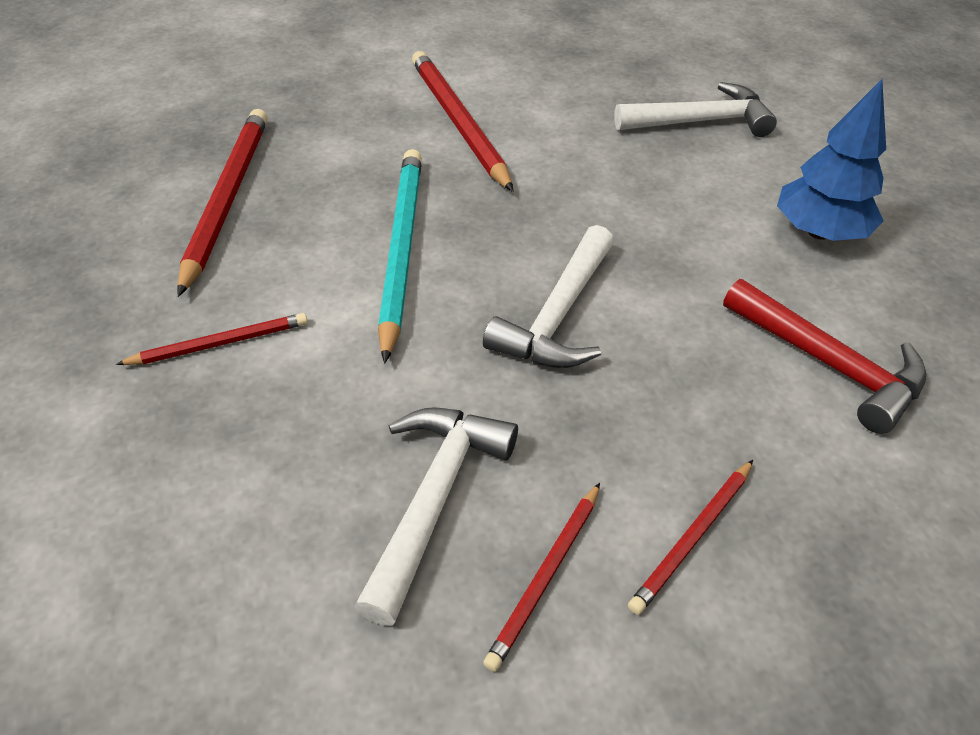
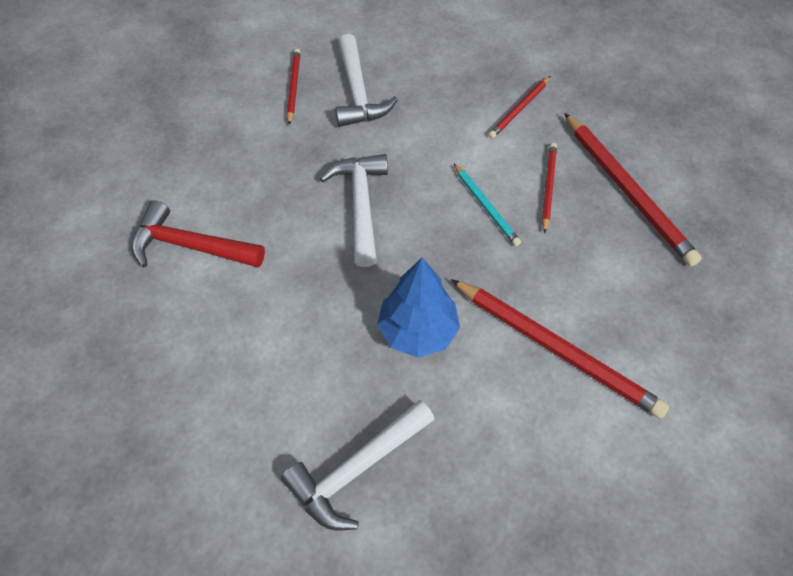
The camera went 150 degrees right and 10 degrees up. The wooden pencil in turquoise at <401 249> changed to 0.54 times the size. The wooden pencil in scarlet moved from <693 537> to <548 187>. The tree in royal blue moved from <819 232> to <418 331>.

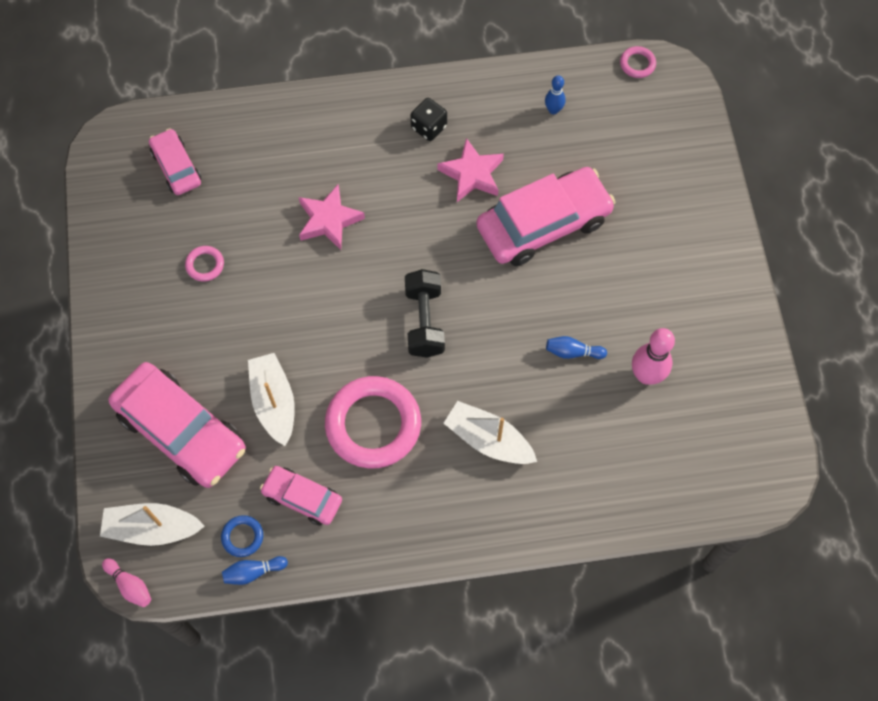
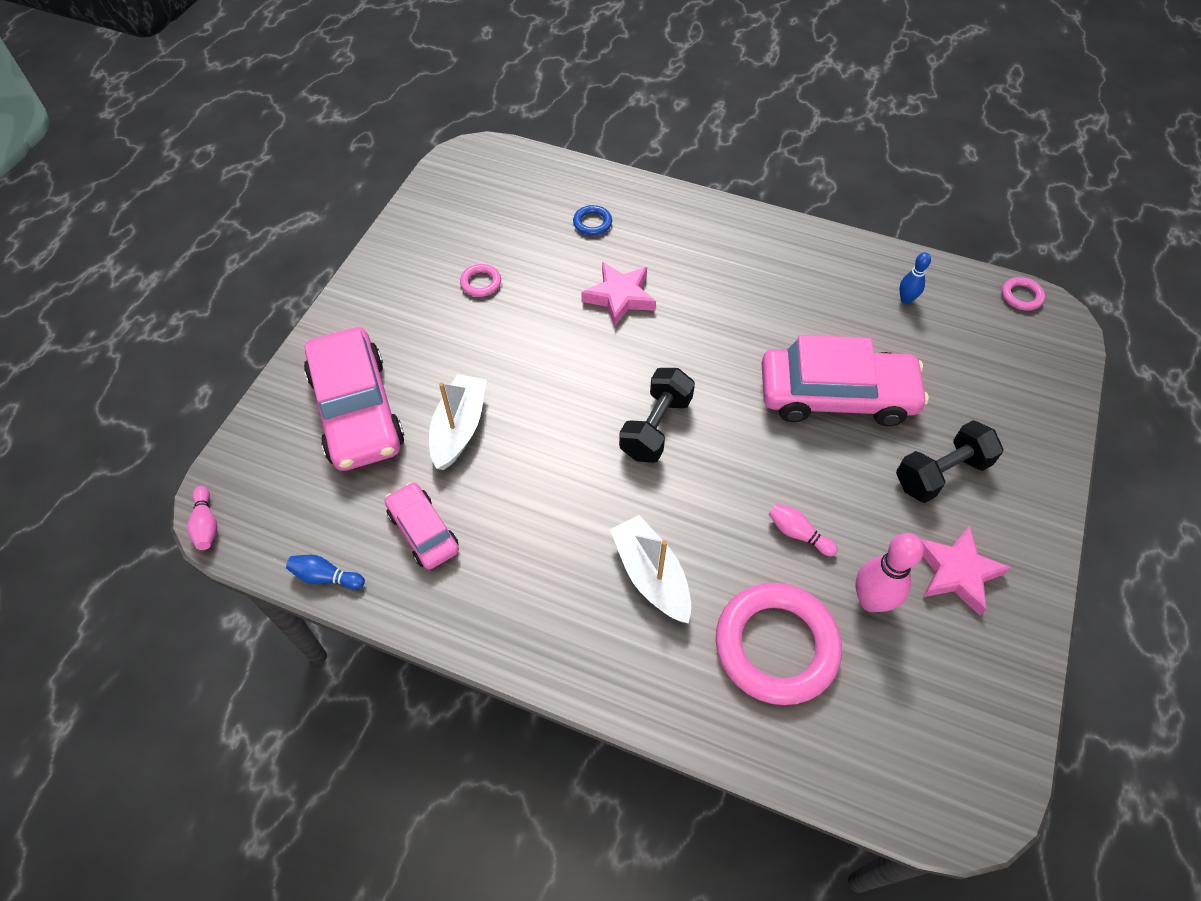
The camera went 30 degrees right and 10 degrees down. The boat in white at <153 528> disappeared. The car in rosy at <176 167> disappeared. The torus in royal blue moved from <242 537> to <592 223>. The torus in rosy moved from <373 424> to <776 646>. The dice in black at <429 127> disappeared. The five-pointed star in rosy moved from <472 174> to <956 572>. The bowling pin in royal blue at <573 352> became the bowling pin in rosy at <798 534>. The hand weight in black at <941 473> appeared.

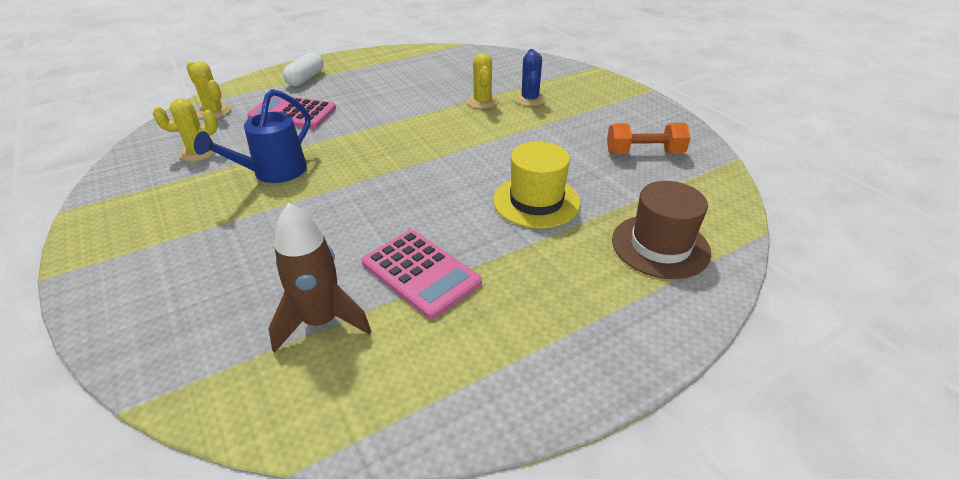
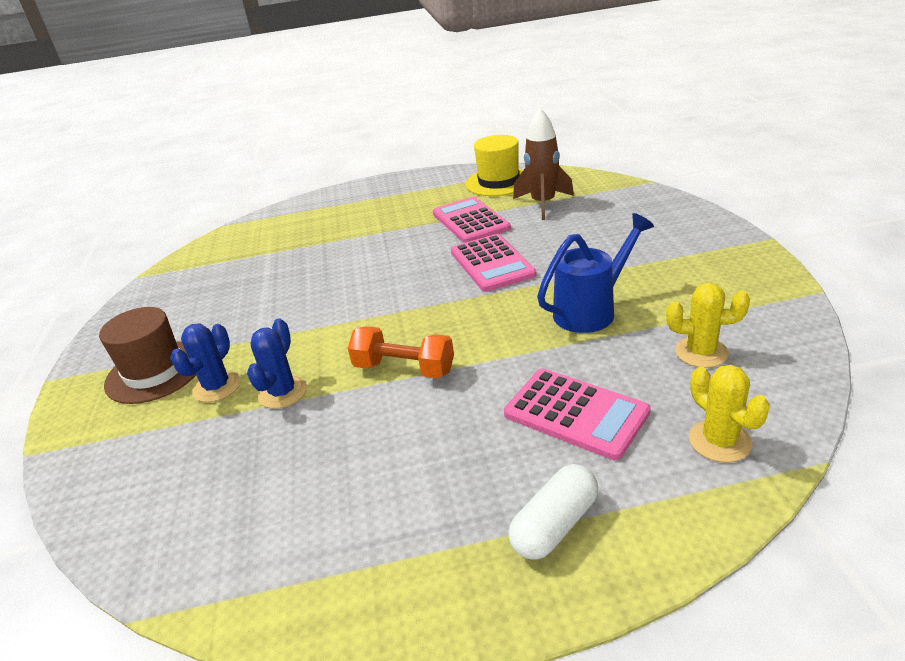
The camera went 155 degrees left and 5 degrees down. The cactus in golden at <482 102> became the cactus in royal blue at <282 392>. The top hat in golden moved from <536 201> to <498 182>. The hand weight in bright orange moved from <644 153> to <404 369>. The top hat in russet moved from <660 246> to <155 372>. The calculator in rosy at <492 263> appeared.

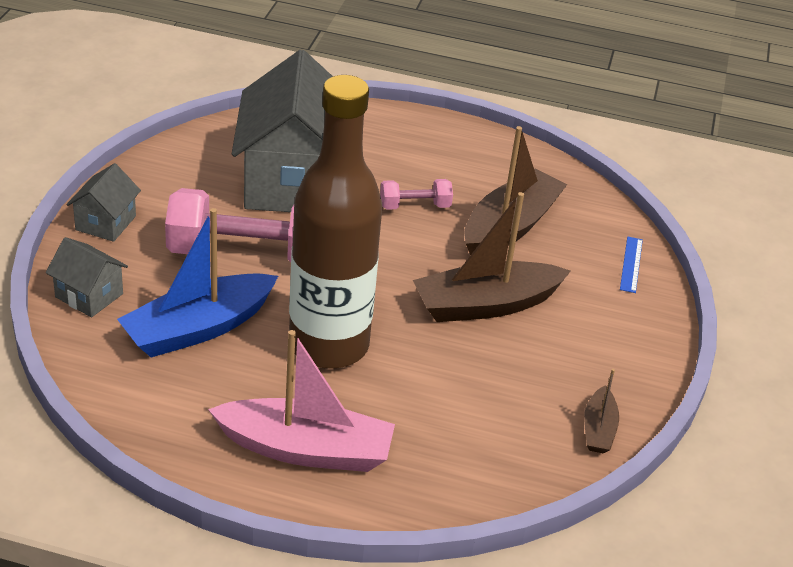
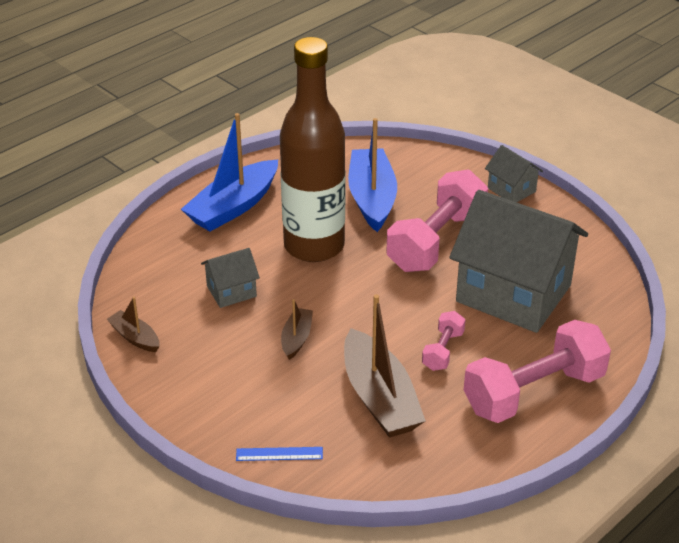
The camera went 125 degrees right and 0 degrees up. The cottage in ash-grey moved from <89 295> to <231 291>. The boat in rosy at <306 449> became the boat in royal blue at <233 207>. The boat in russet at <486 305> changed to 0.50 times the size. The measuring stick in royal blue at <631 264> turned 45 degrees counterclockwise. The hand weight in rosy at <534 392> appeared.

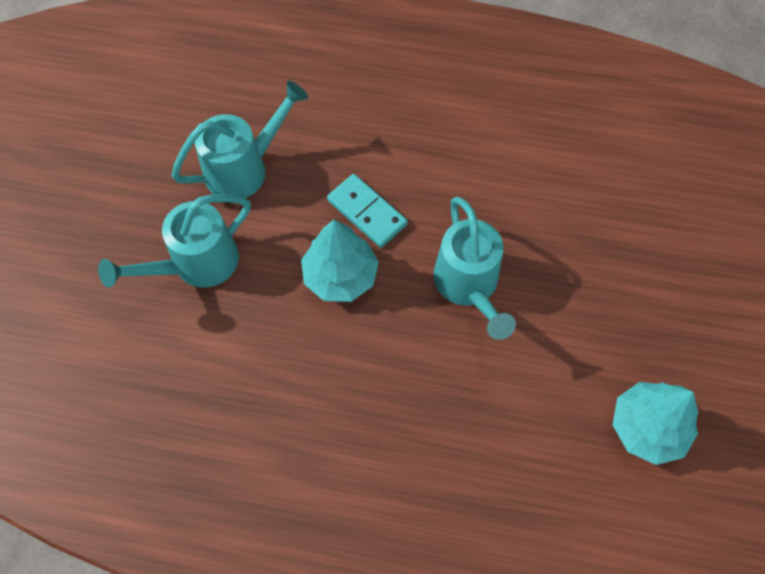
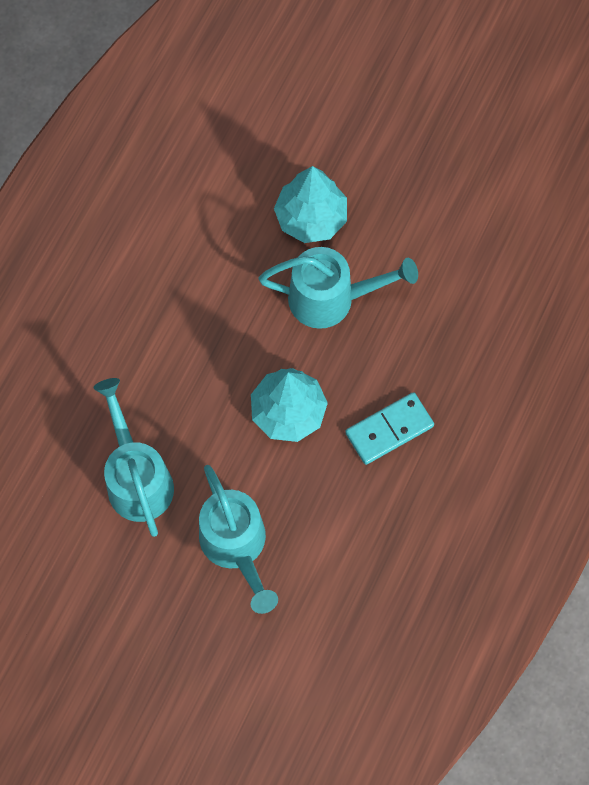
The camera went 75 degrees left and 5 degrees up. The domino piece in turquoise moved from <367 212> to <389 430>. The tree in turquoise moved from <647 428> to <311 218>.

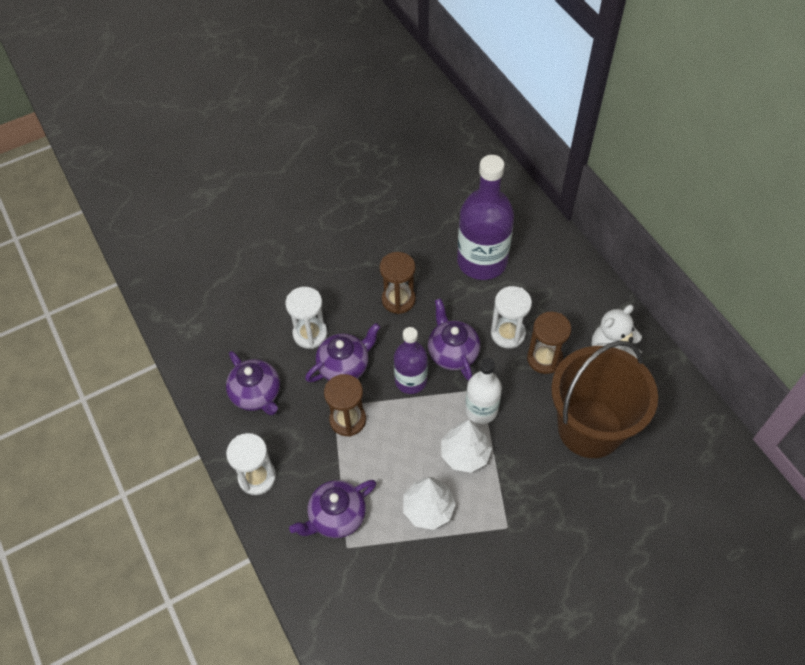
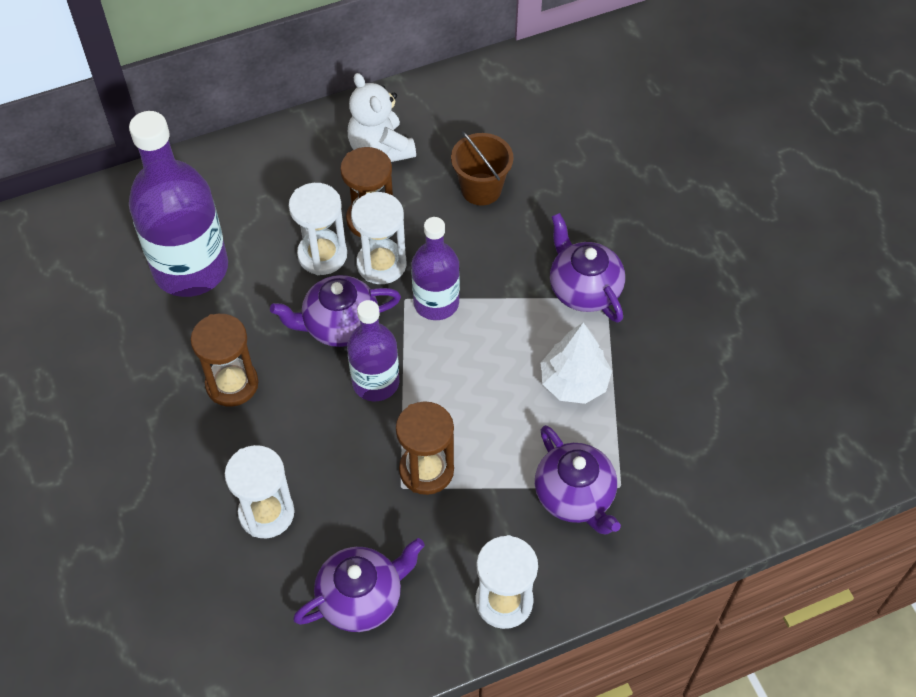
The camera went 85 degrees left and 0 degrees up. The china teapot in violet moved from <344 366> to <584 289>. The tree in white at <465 454> disappeared. The bottle in white at <481 409> became the bottle in violet at <436 303>. The pail in russet at <590 428> changed to 0.48 times the size. The sandglass in white at <381 264> appeared.

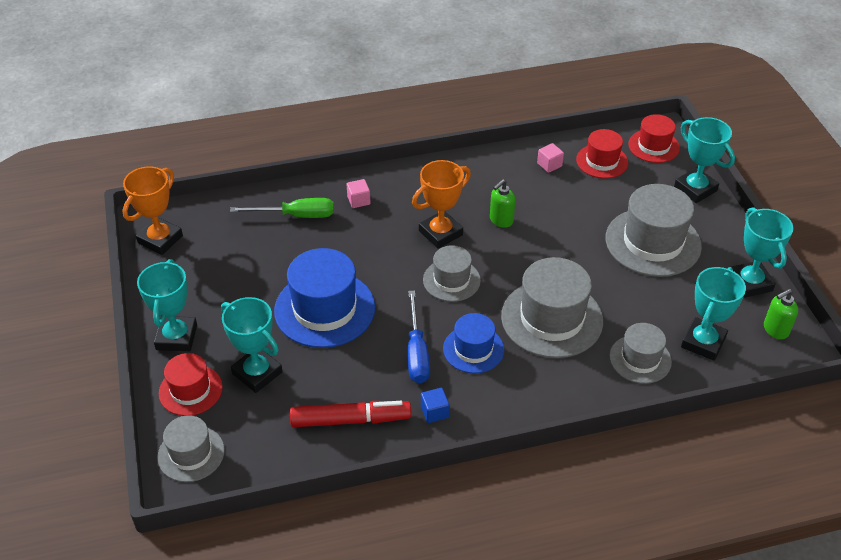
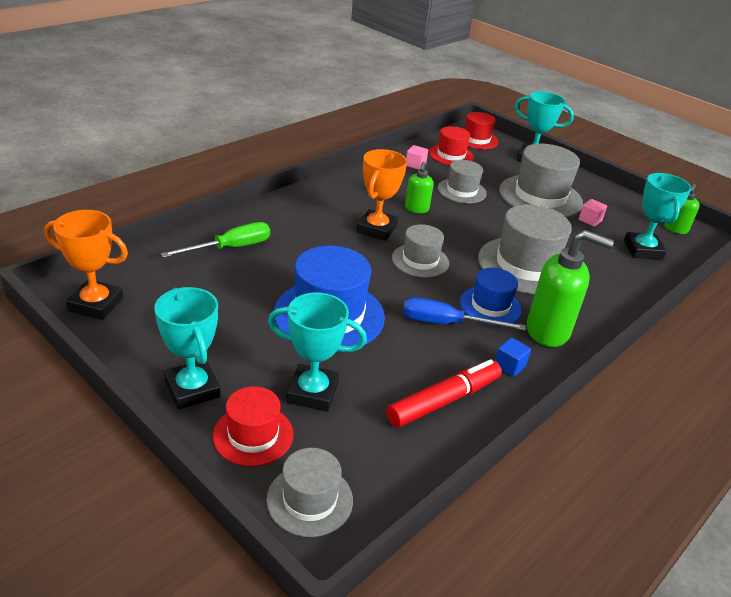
The camera went 35 degrees left and 10 degrees down. The award cup in bright orange at <160 239> turned 75 degrees counterclockwise. The block in rosy moved from <358 200> to <590 220>. The screwdriver in royal blue at <416 352> turned 135 degrees clockwise. The top hat in ash-grey moved from <640 359> to <461 191>. The award cup in turquoise at <750 283> disappeared. The pump bottle in green at <548 331> appeared.

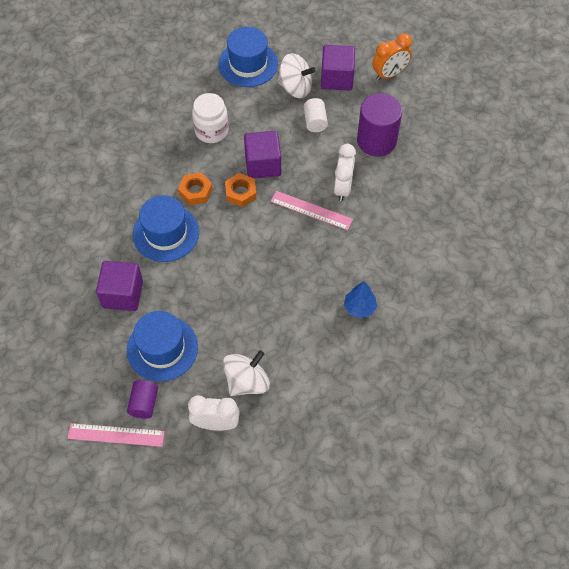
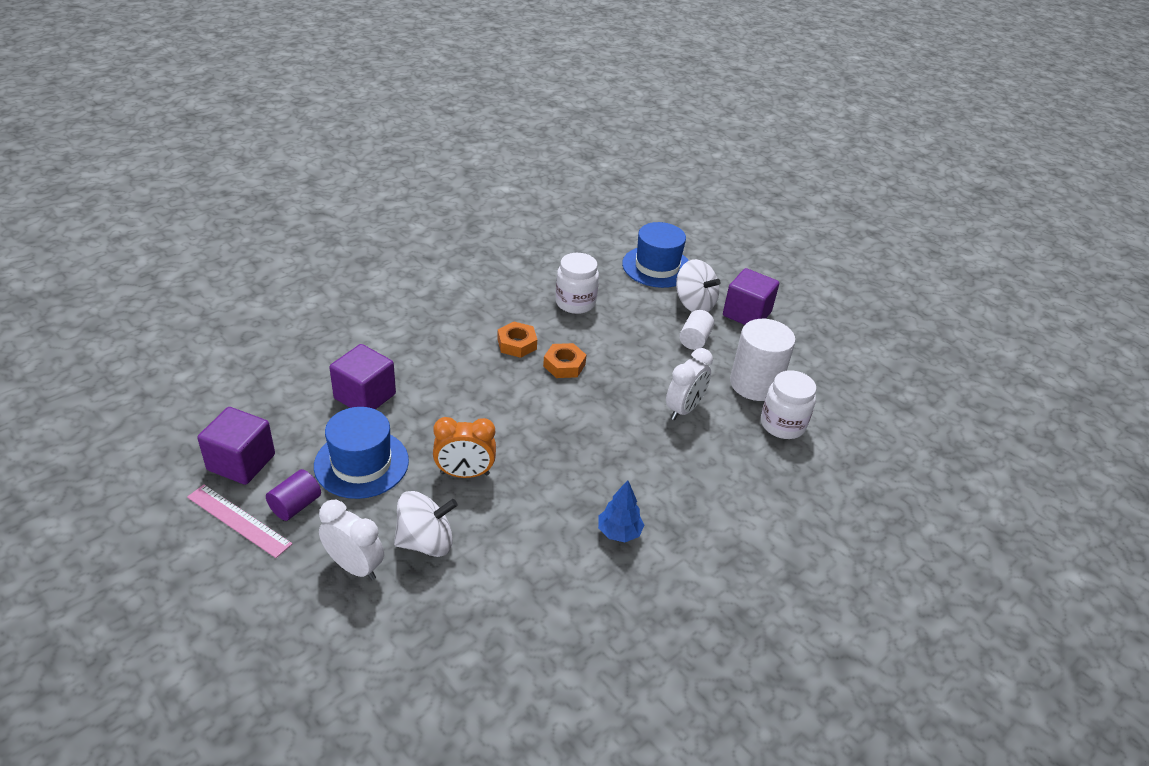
The camera went 25 degrees right and 20 degrees down. The top hat in royal blue at <166 233> disappeared. The block in violet moved from <263 164> to <241 462>. The measuring stick in rosy at <311 210> disappeared. The cylinder in violet at <376 141> became the cylinder in white at <755 384>. The clock in bright orange moved from <389 74> to <464 473>. The jam jar in white at <782 424> appeared.

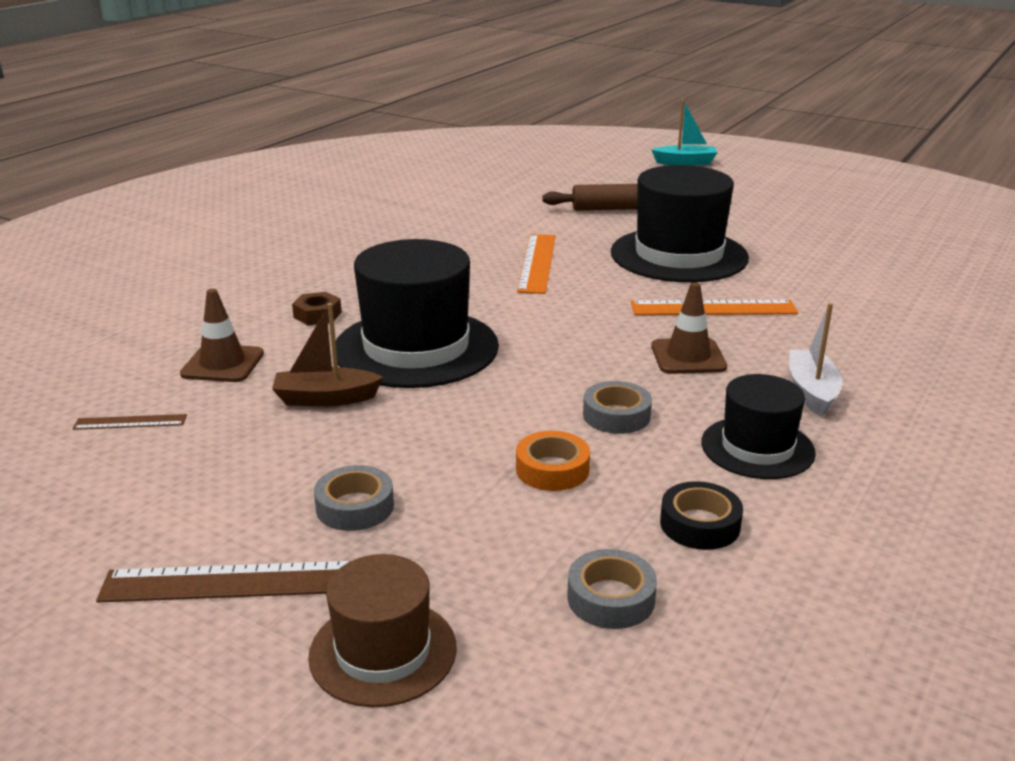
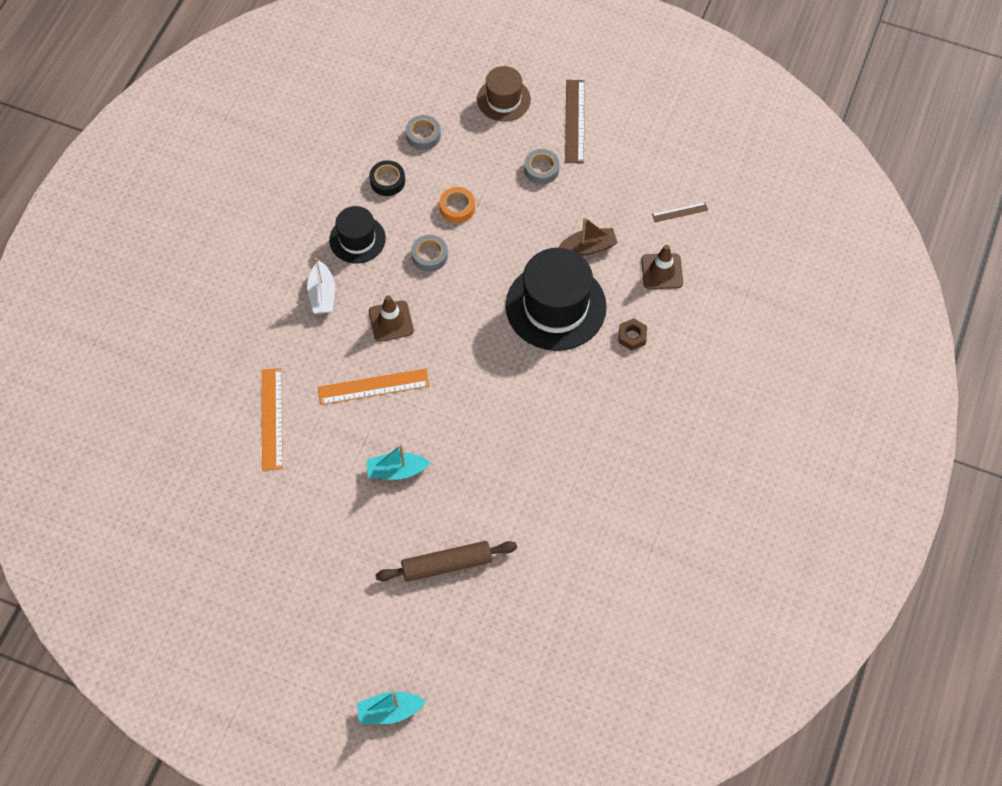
The camera went 170 degrees right and 35 degrees up. The measuring stick in russet at <231 582> turned 75 degrees counterclockwise. The measuring stick in bright orange moved from <537 263> to <271 418>. The top hat in black at <678 255> was replaced by the boat in turquoise at <396 471>.

